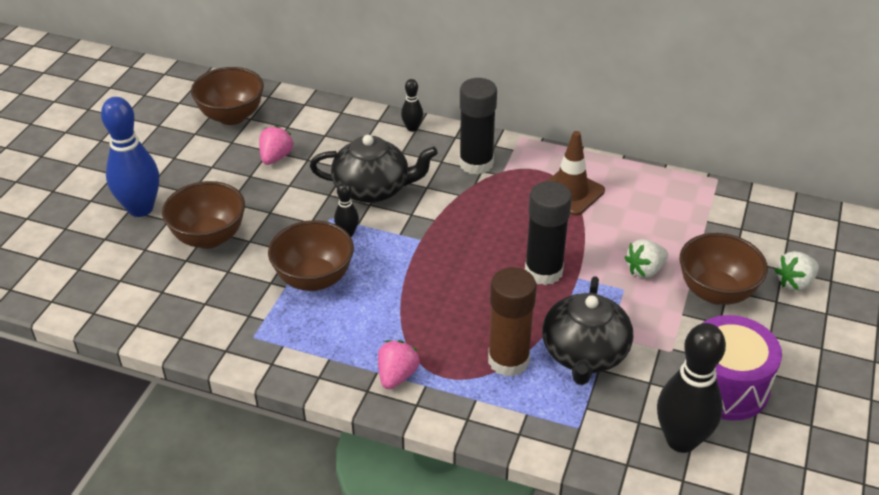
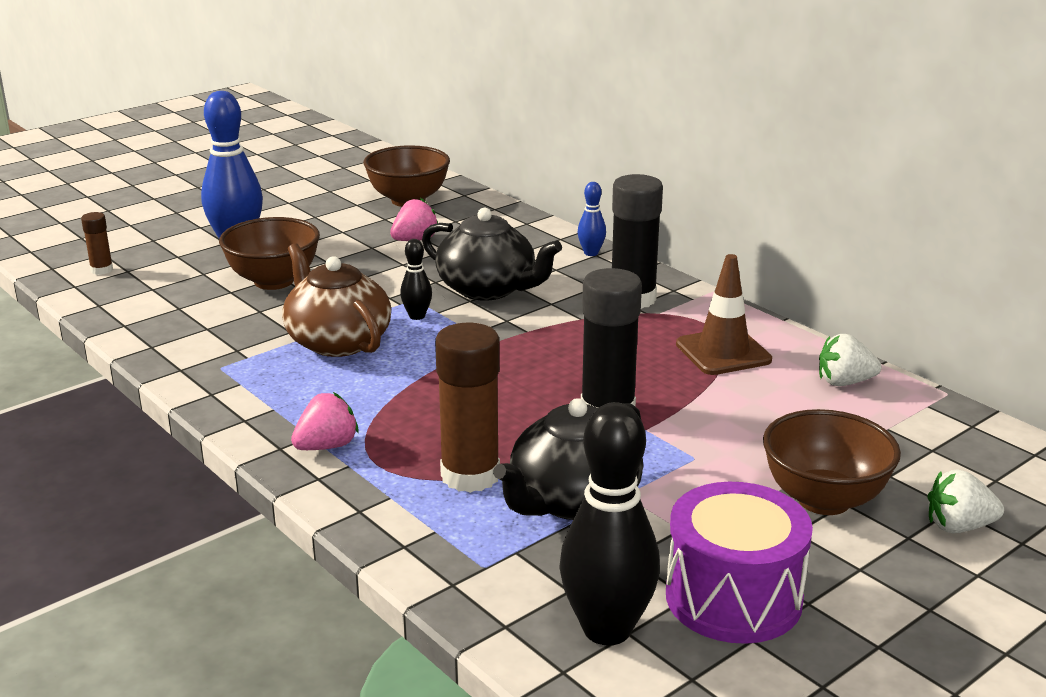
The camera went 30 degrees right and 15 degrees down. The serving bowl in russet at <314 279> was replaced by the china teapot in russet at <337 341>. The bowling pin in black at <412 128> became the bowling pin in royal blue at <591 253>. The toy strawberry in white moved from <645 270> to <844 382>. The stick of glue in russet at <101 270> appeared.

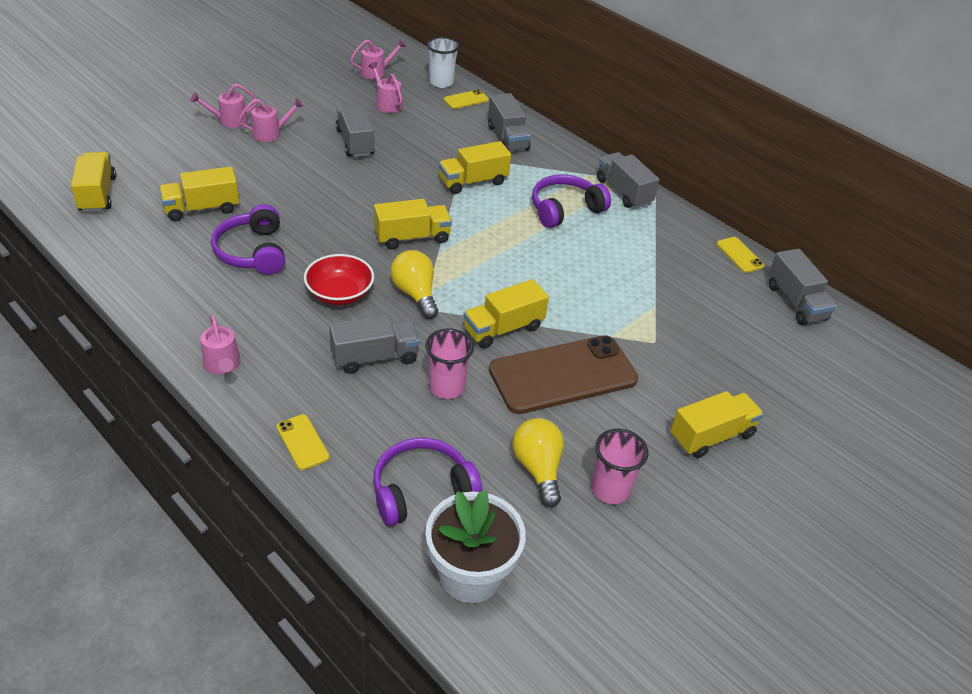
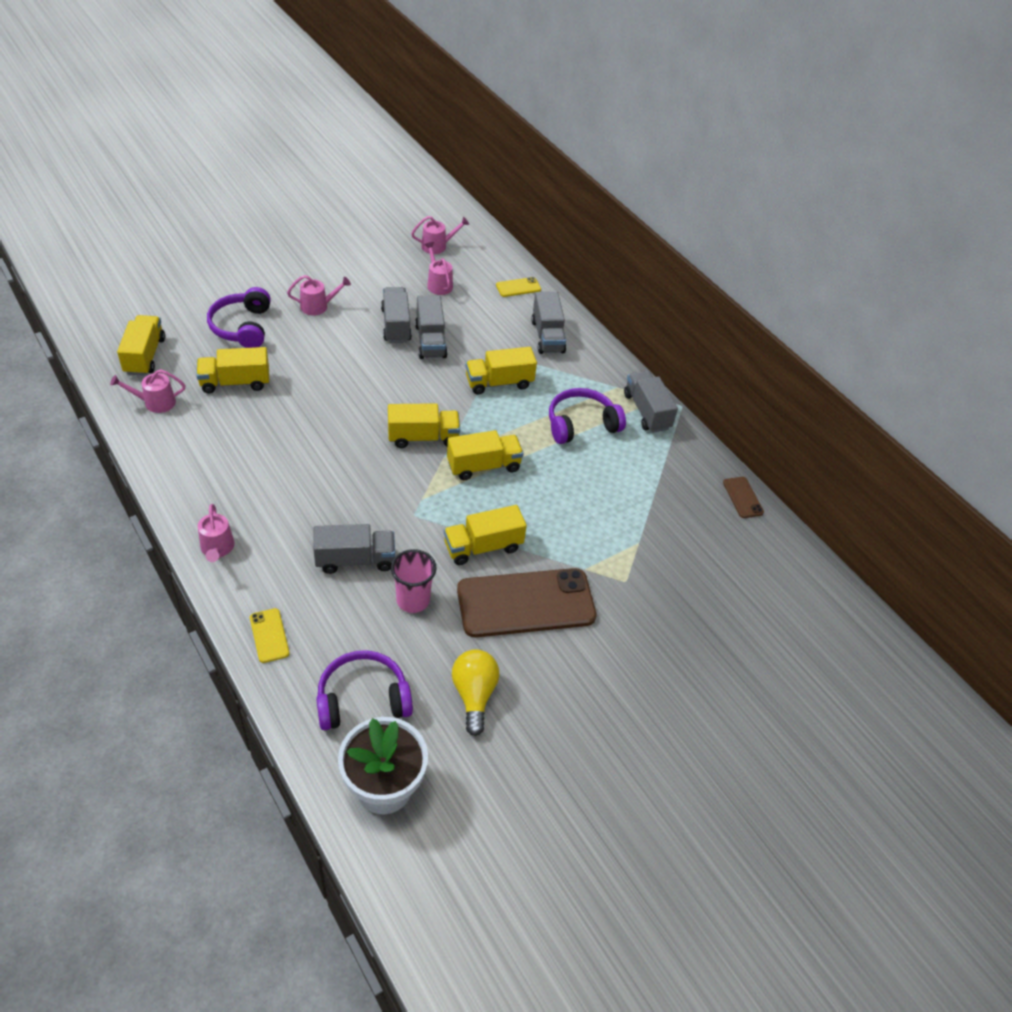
The camera went 10 degrees right and 5 degrees up. The watering pot in rosy moved from <229 121> to <155 402>. The headphones in violet moved from <253 252> to <242 327>. The serving bowl in scarlet at <340 294> disappeared. The lightbulb in golden at <415 294> disappeared. The beaker in white at <441 82> disappeared. The beaker in rosy at <610 489> disappeared. The lorry in golden moved from <711 436> to <483 466>. The mobile phone in golden at <739 255> became the mobile phone in russet at <742 497>. The lorry in ash-grey moved from <796 302> to <430 341>.

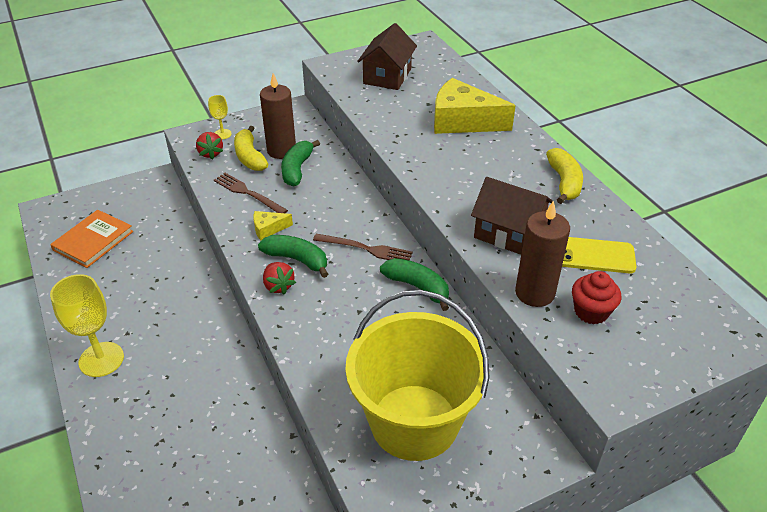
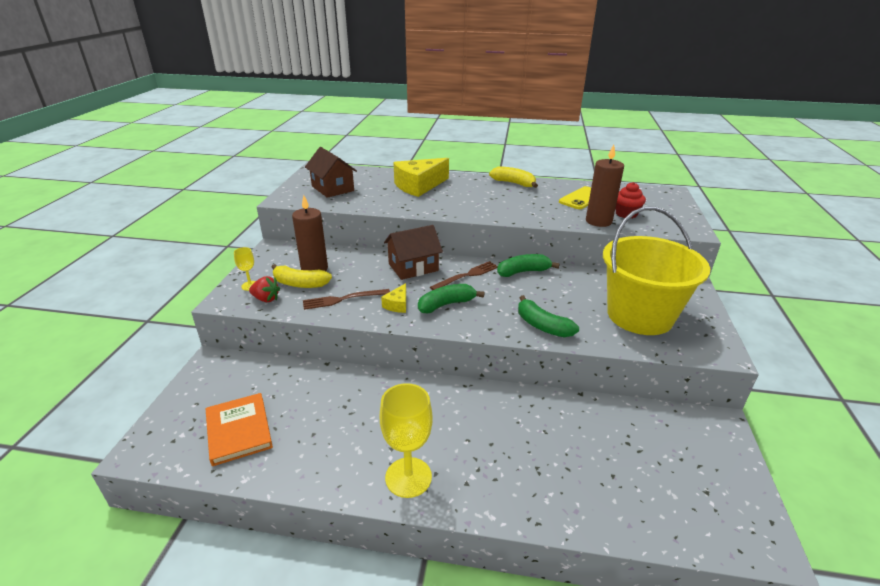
The camera went 55 degrees left and 10 degrees down. The toy strawberry in scarlet at <278 286> disappeared. The toy banana in green moved from <297 169> to <542 326>. The cottage in russet moved from <508 233> to <413 267>.

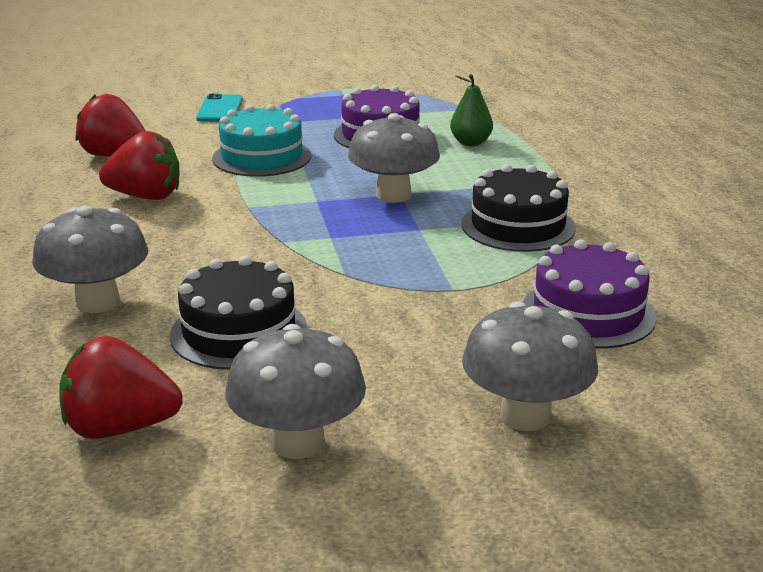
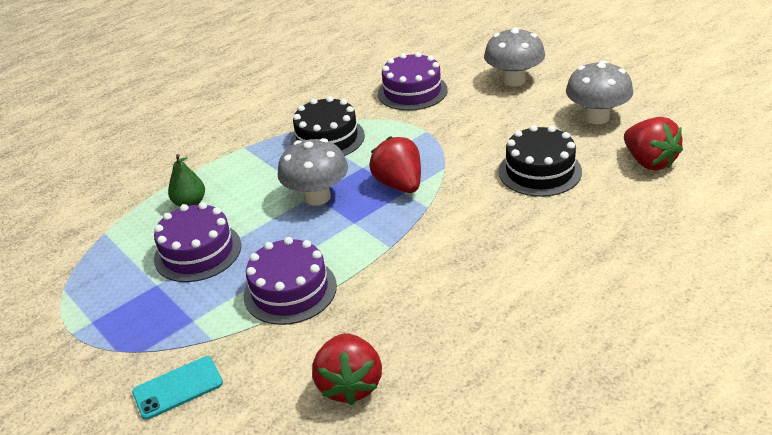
The camera went 115 degrees left and 10 degrees up. The fungus in ash-grey at <97 302> disappeared. The toy strawberry in scarlet moved from <146 196> to <399 184>. The layer cake in turquoise at <262 157> became the layer cake in violet at <290 290>.

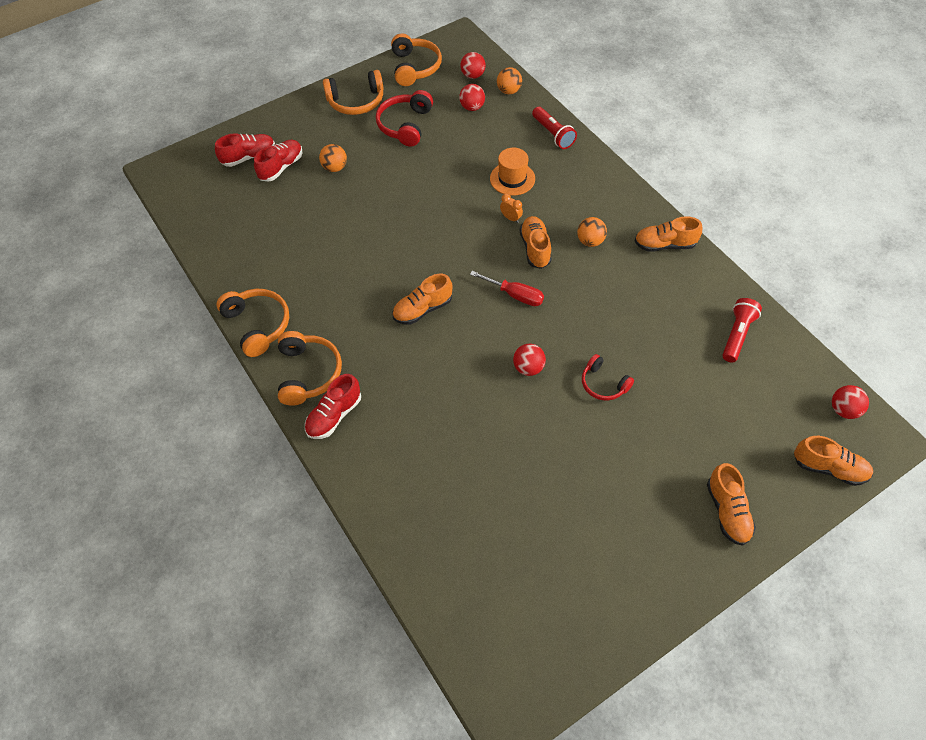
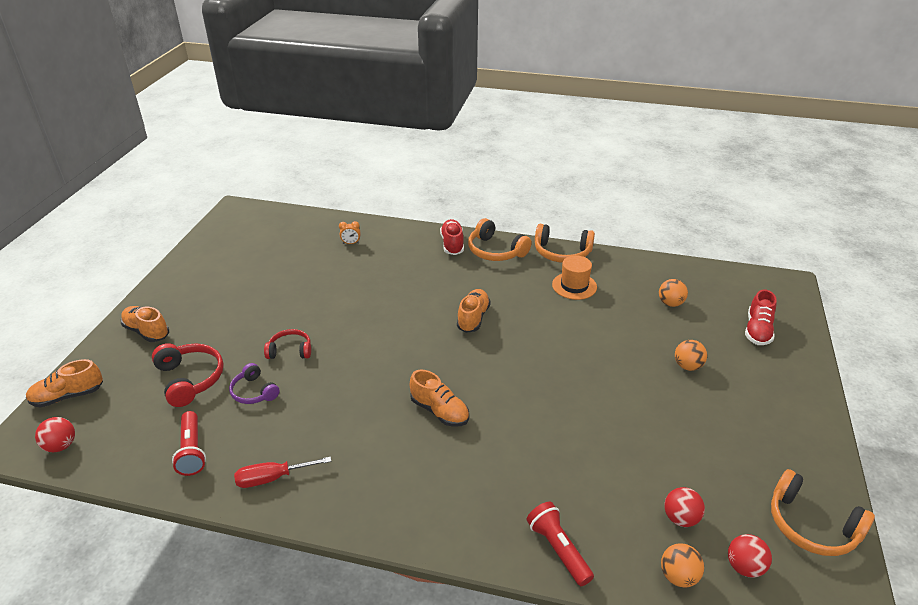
The camera went 135 degrees right and 20 degrees down. The shoe in scarlet at <281 167> disappeared. The headphones in bright orange at <356 101> disappeared. The headphones in scarlet moved from <405 125> to <190 379>. The screwdriver in scarlet moved from <515 295> to <272 478>. The top hat in bright orange moved from <512 178> to <574 286>. The clock in bright orange moved from <511 218> to <351 243>. The sphere in scarlet at <528 368> disappeared. The torch in scarlet at <553 134> turned 45 degrees clockwise. The sphere in bright orange moved from <590 241> to <670 303>. The shoe in bright orange at <664 245> disappeared. The headphones in violet at <254 392> appeared.

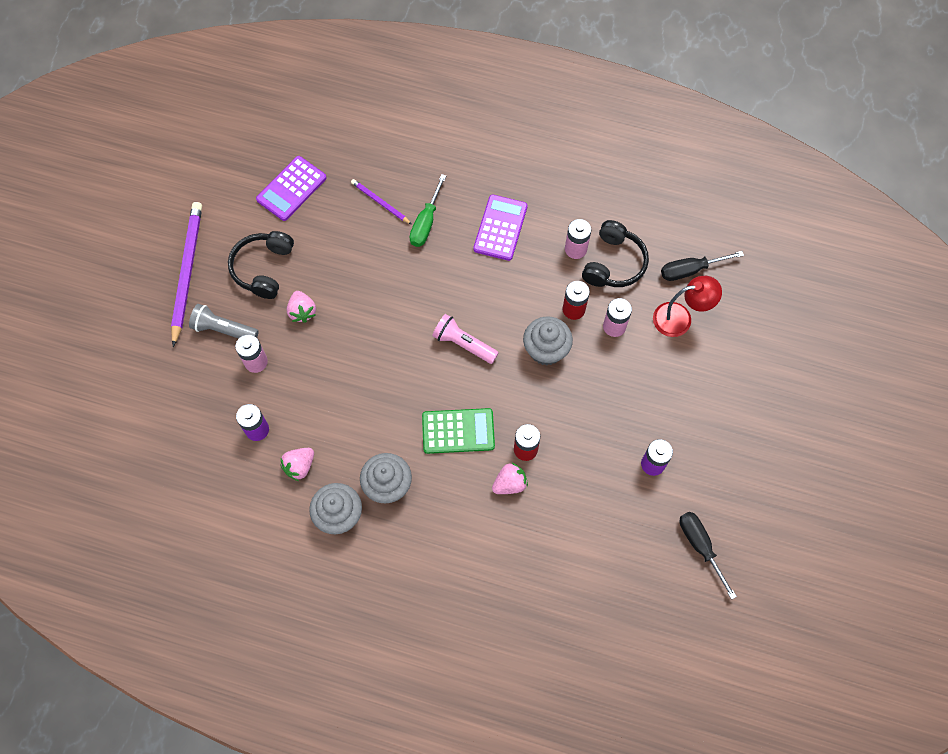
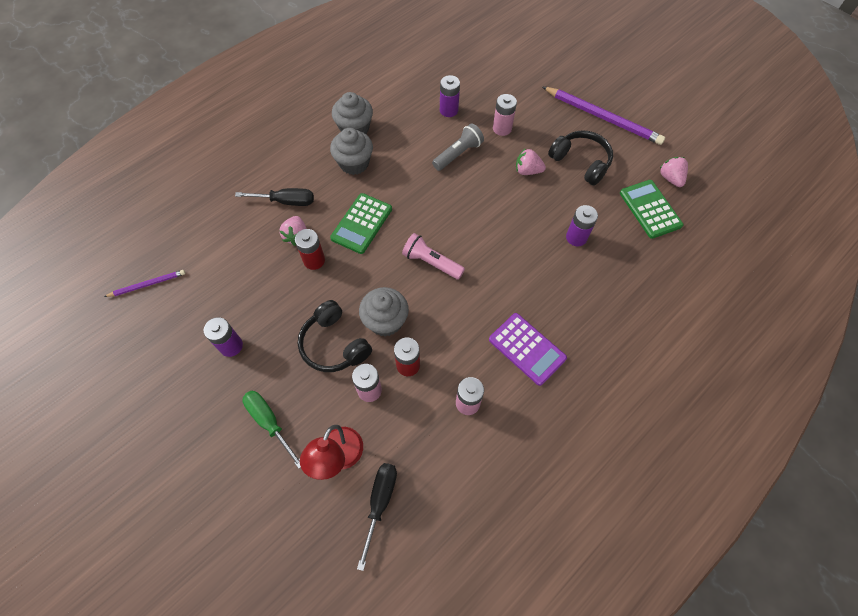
The camera went 120 degrees right and 5 degrees down. The torch in ash-grey moved from <223 329> to <458 154>. The calculator in violet at <291 189> became the calculator in green at <650 209>. The toy strawberry in rosy moved from <299 466> to <670 178>. The wooden pencil in violet moved from <380 202> to <147 284>. The screwdriver in green moved from <426 222> to <269 422>. The torch in rosy at <463 344> turned 120 degrees counterclockwise. The headphones in black moved from <614 263> to <334 344>. The screwdriver in black moved from <700 547> to <286 201>. The battery in violet at <576 237> appeared.

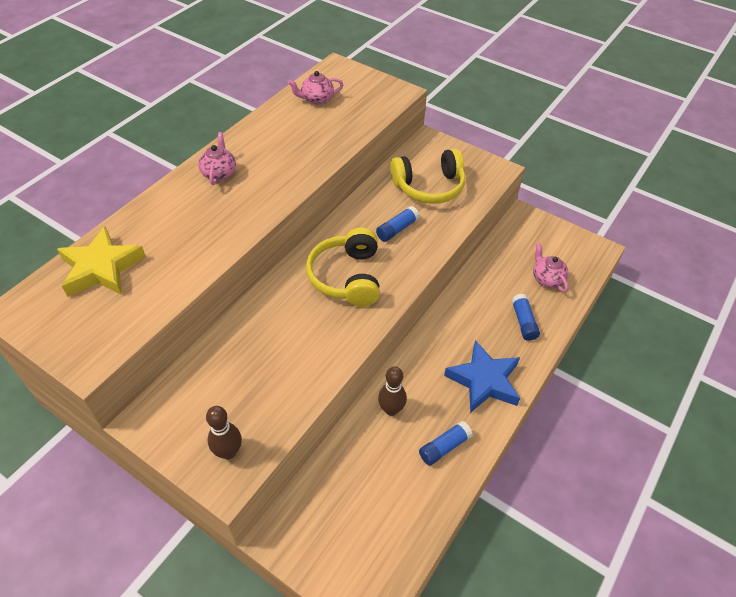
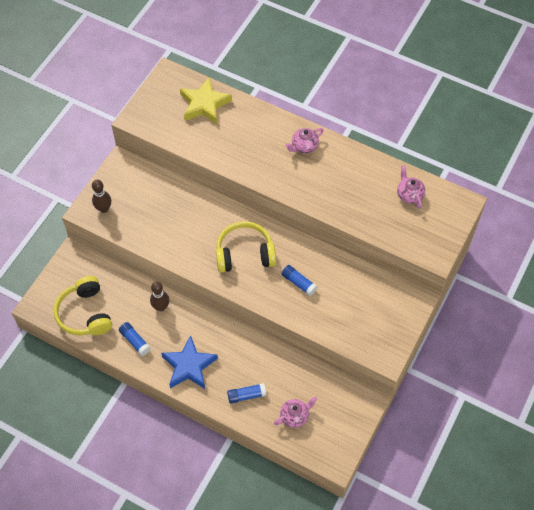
The camera went 85 degrees right and 10 degrees up. The china teapot in rosy at <219 173> turned 150 degrees clockwise. The headphones in golden moved from <429 187> to <85 313>.

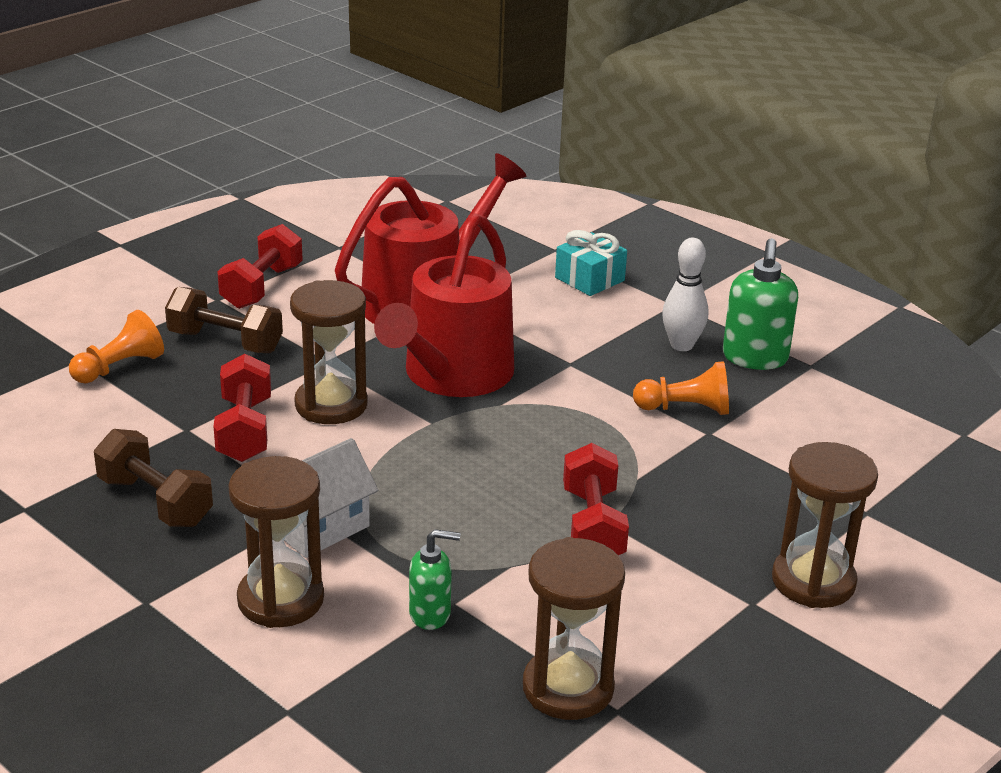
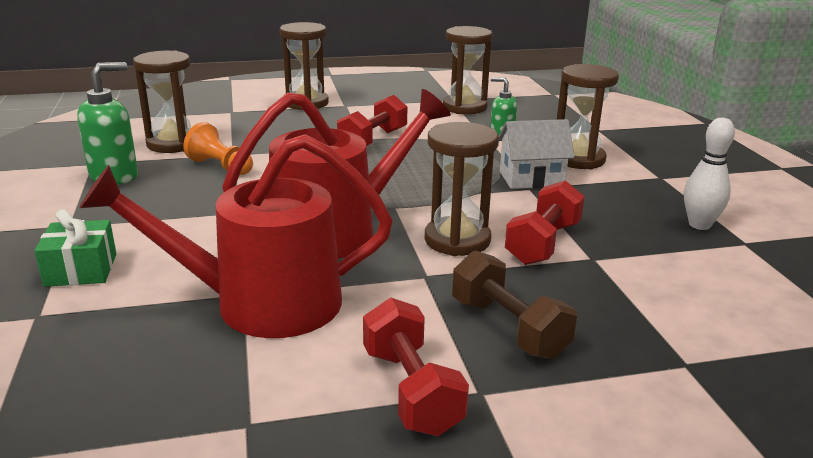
The camera went 145 degrees left and 5 degrees down. The game pawn in bright orange at <119 367> disappeared. The hand weight in russet at <155 501> disappeared. The hand weight in scarlet at <262 287> turned 75 degrees counterclockwise. The gift in turquoise at <589 279> became the gift in green at <81 270>. The bowling pin in white moved from <681 345> to <699 225>. The sandglass in russet at <173 144> appeared.

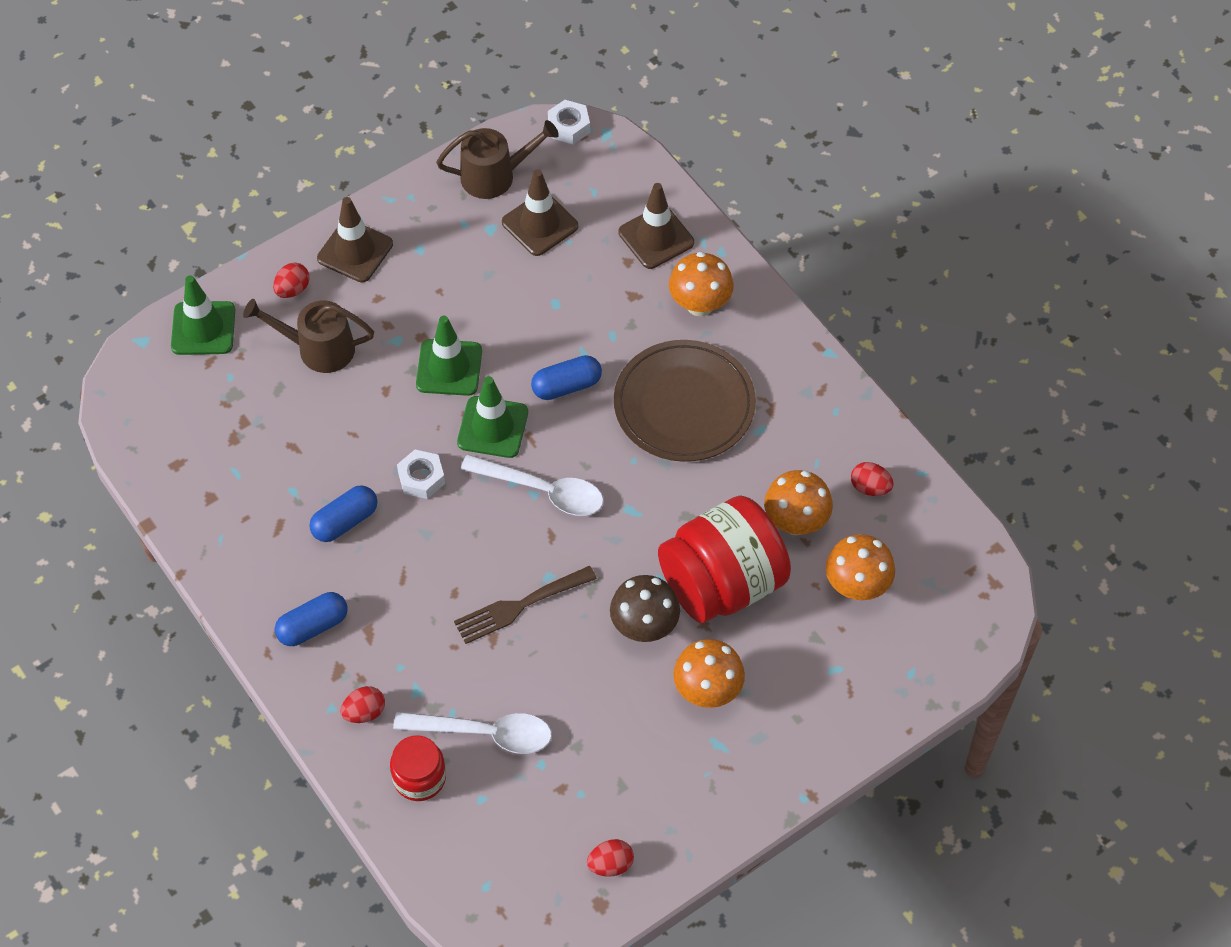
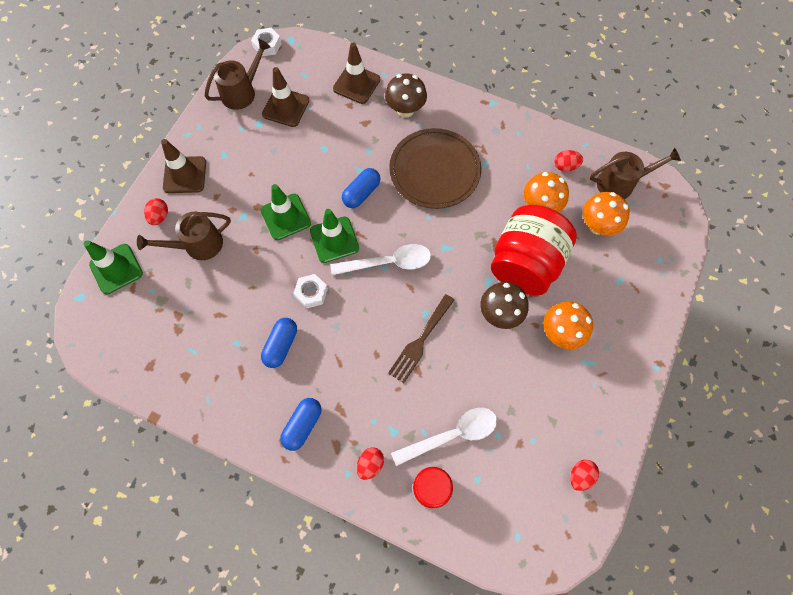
The camera went 30 degrees left and 10 degrees up. The fungus in bright orange at <700 304> became the fungus in russet at <405 110>. The watering pot in russet at <620 183> appeared.

